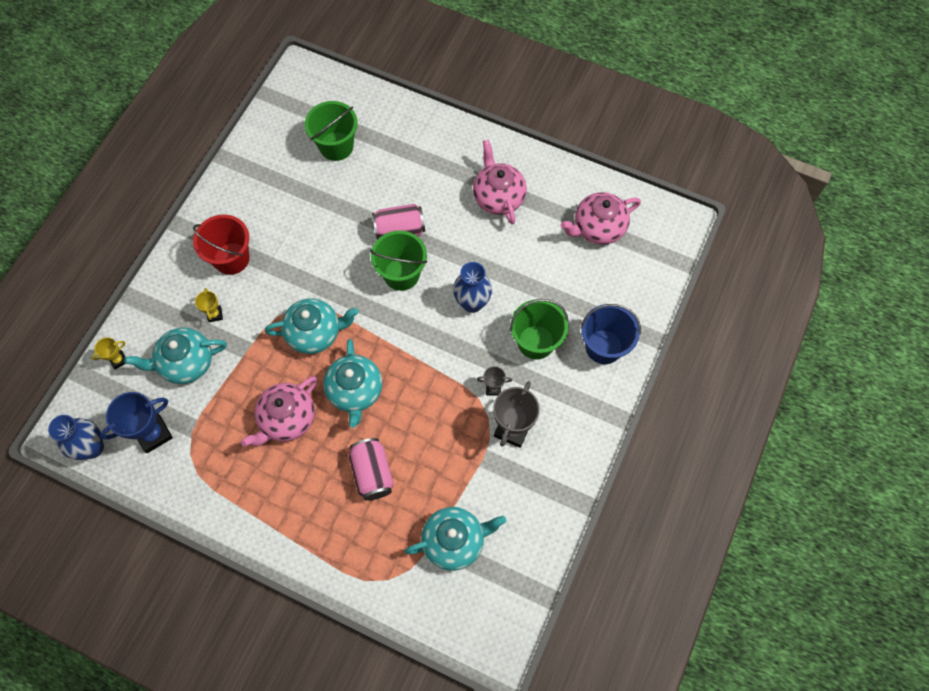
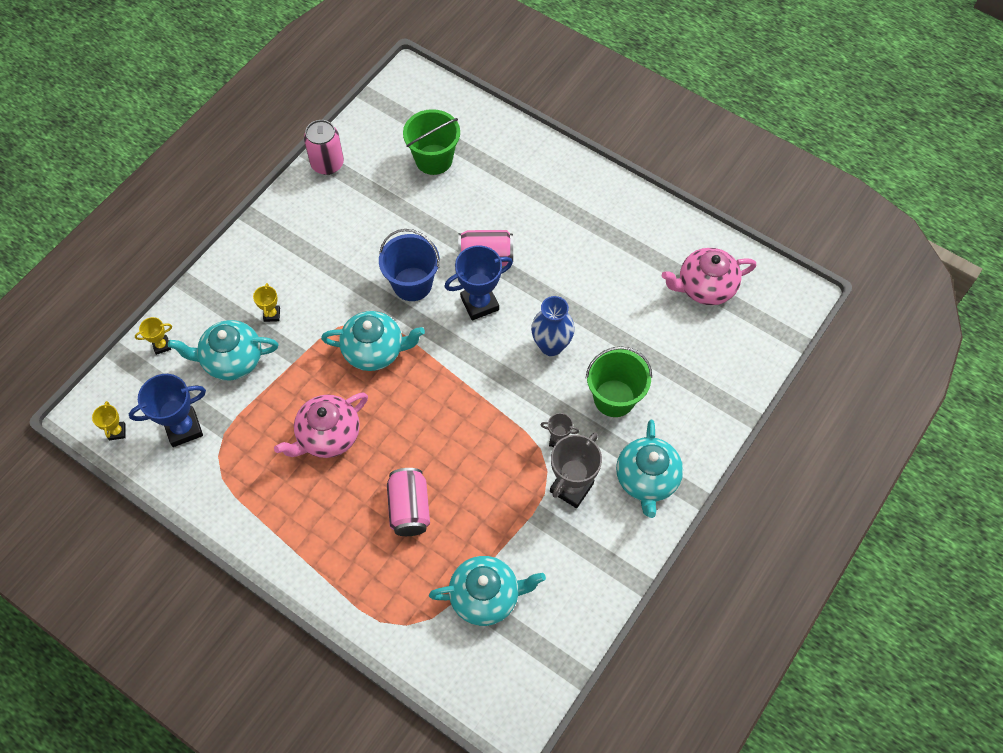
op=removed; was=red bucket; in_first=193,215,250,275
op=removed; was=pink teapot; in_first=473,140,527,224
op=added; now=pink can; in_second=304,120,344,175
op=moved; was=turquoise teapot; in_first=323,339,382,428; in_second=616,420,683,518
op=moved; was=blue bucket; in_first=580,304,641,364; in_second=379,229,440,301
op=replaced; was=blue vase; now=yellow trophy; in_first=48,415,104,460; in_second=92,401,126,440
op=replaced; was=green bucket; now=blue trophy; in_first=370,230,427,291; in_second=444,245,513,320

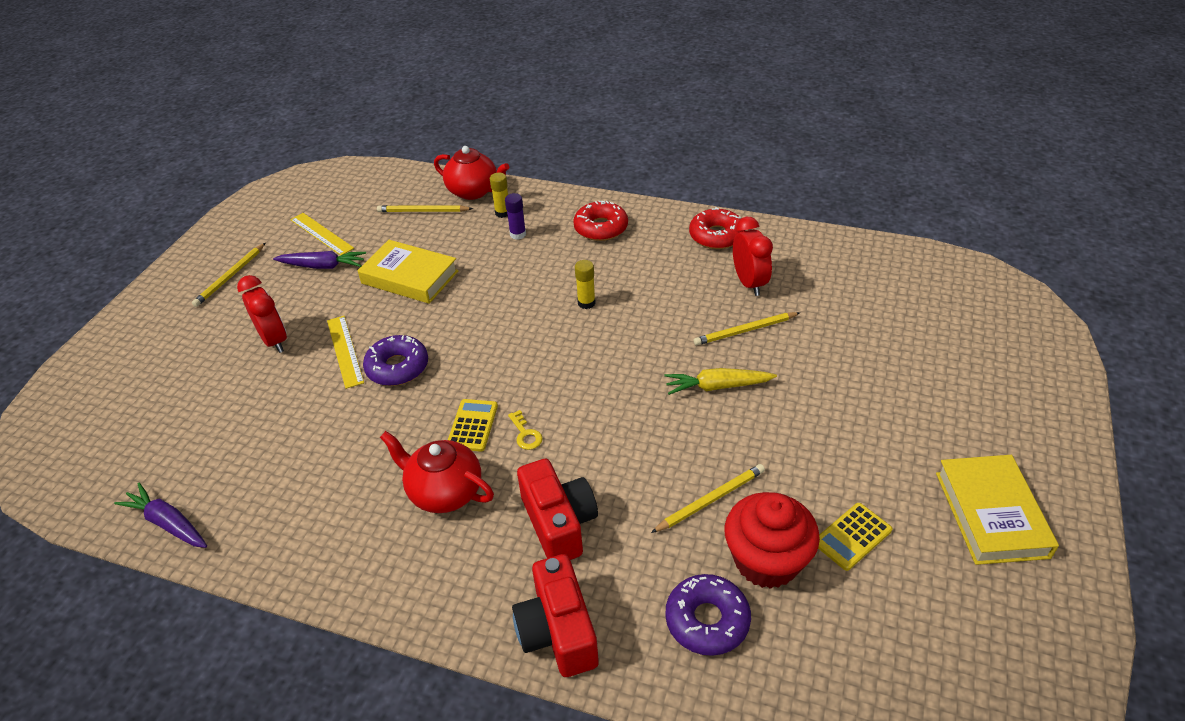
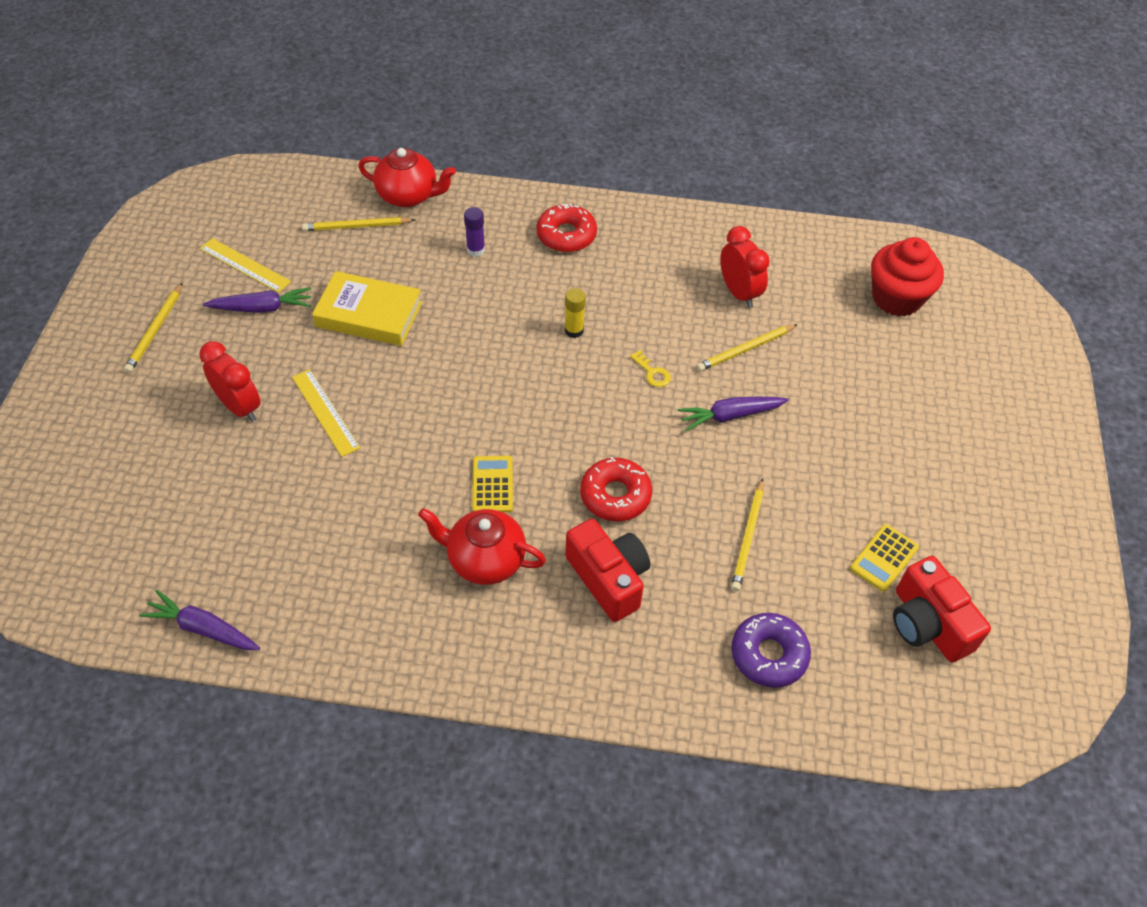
op=removed; was=purple donut; in_first=363,335,428,386
op=removed; was=yellow glue stick; in_first=490,173,508,218
op=removed; was=yellow book; in_first=936,455,1059,565
op=moved; was=yellow key; in_first=508,410,543,450; in_second=630,350,671,387
op=moved; was=red camera; in_first=512,554,599,677; in_second=893,556,991,662
op=moved; was=red donut; in_first=689,207,745,249; in_second=580,457,652,521
op=moved; was=red cupcake; in_first=725,492,820,589; in_second=871,237,944,317
op=recoloured; was=yellow carrot; now=purple carrot; in_first=664,368,777,395; in_second=678,397,789,431
op=turned; was=yellow pencil; in_first=651,464,765,533; in_second=731,478,764,591; clockwise=150

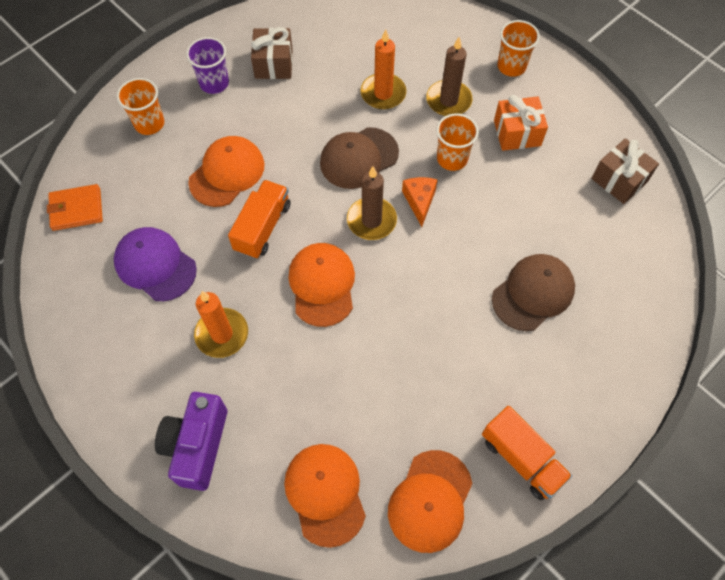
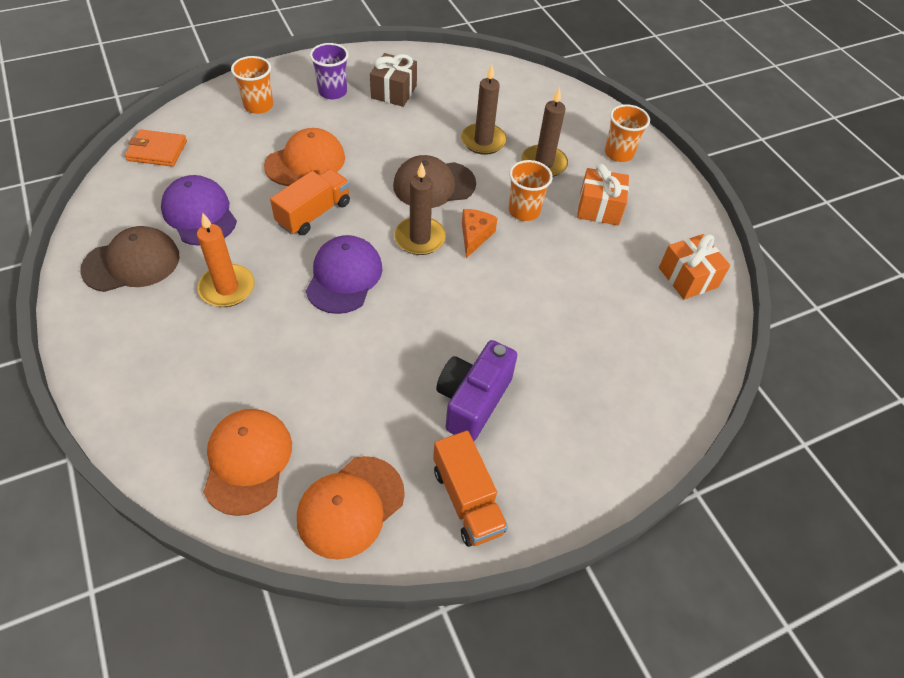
op=moved; was=purple camera; in_first=155,392,227,491; in_second=436,340,517,441
op=moved; was=brown cap; in_first=492,254,575,331; in_second=80,226,180,292
op=recoloured; was=orange cap; now=purple cap; in_first=288,243,355,327; in_second=306,235,383,314
op=recoloured; was=orange candle; now=brown candle; in_first=360,29,406,110; in_second=461,65,507,155
op=recoloured; was=brown gift; now=orange gift; in_first=591,138,659,204; in_second=659,234,730,300

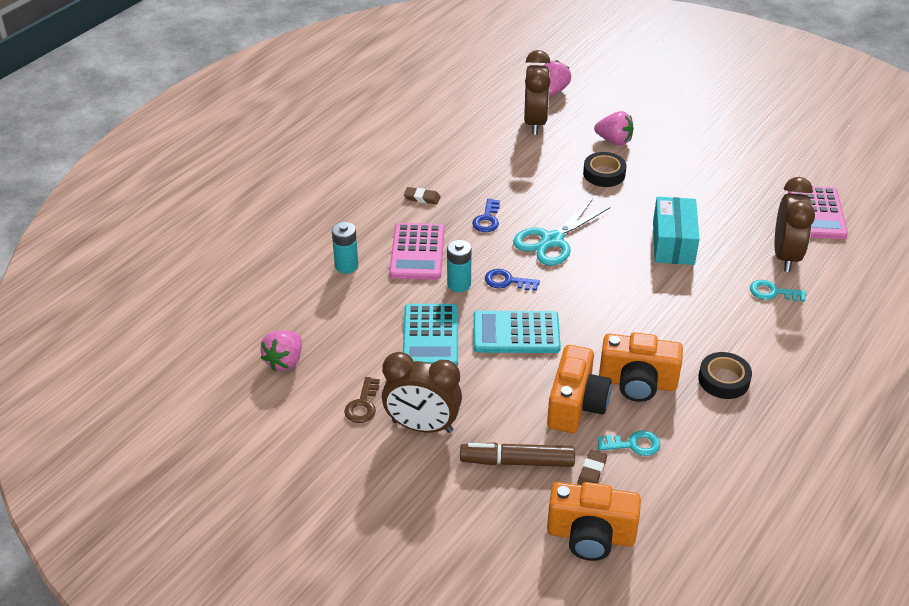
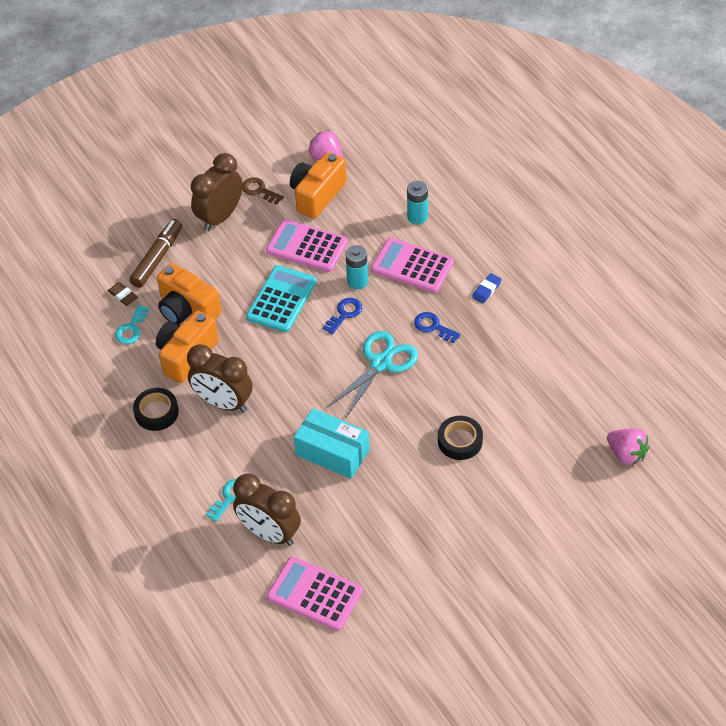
op=removed; was=pink strawberry; in_first=594,111,634,146
op=moved; was=brown clock; in_first=524,50,551,135; in_second=187,344,253,412
op=moved; was=orange camera; in_first=547,482,641,561; in_second=290,152,347,219
op=recoloured; was=turquoise calculator; now=pink calculator; in_first=403,304,458,366; in_second=266,219,348,272
op=recoloured; was=brown eraser; now=blue eraser; in_first=404,187,440,205; in_second=472,273,502,303
op=turned; was=turquoise scissors; in_first=513,199,610,266; in_second=327,331,418,419; clockwise=60

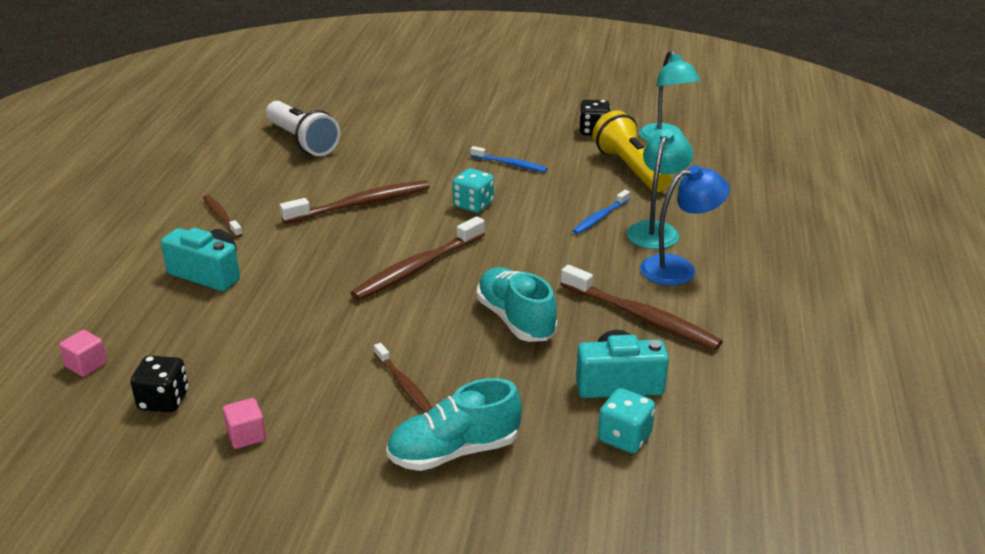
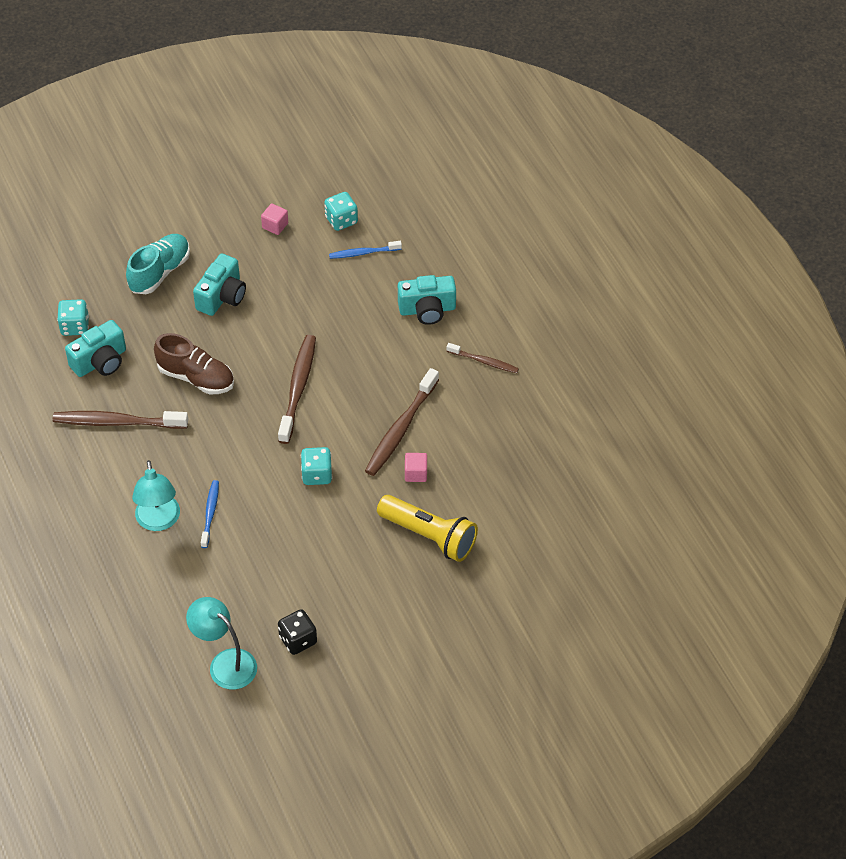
op=removed; was=white flashlight; in_first=266,101,340,156
op=removed; was=blue lamp; in_first=640,165,730,286
op=moved; was=pink cube; in_first=59,330,107,377; in_second=405,453,427,482
op=moved; was=blue toothbrush; in_first=470,146,548,172; in_second=329,241,402,259
op=moved; was=yellow flashlight; in_first=593,110,671,192; in_second=377,495,478,562
op=replaced; was=brown toothbrush; now=turquoise camera; in_first=374,343,432,413; in_second=193,254,246,316
op=recoloured; was=black dice; now=turquoise dice; in_first=131,355,188,412; in_second=324,192,358,231
op=recoloured; was=turquoise shoe; now=brown shoe; in_first=477,267,557,342; in_second=154,333,234,394

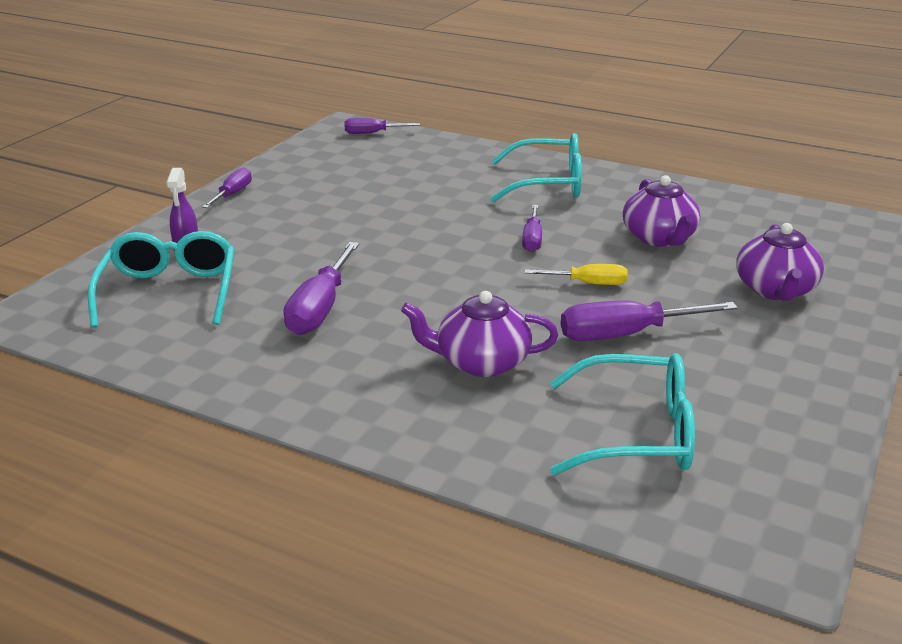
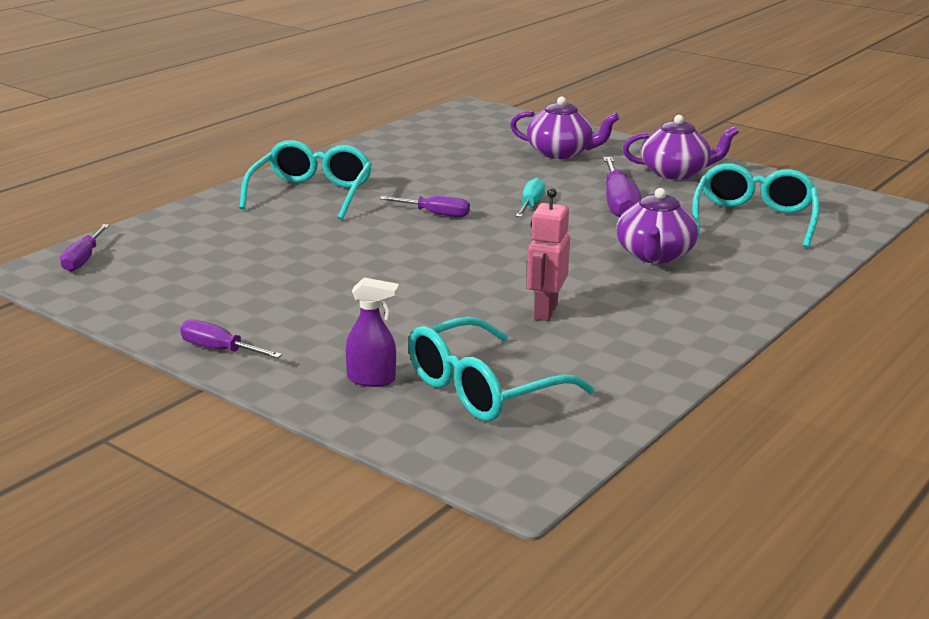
op=moved; was=purple teapot; in_first=623,175,701,247; in_second=623,115,739,180
op=replaced; was=purple screwdriver; now=pink robot; in_first=283,242,359,335; in_second=527,188,570,321
op=recoloured; was=yellow screwdriver; now=turquoise screwdriver; in_first=525,264,628,285; in_second=516,178,545,217
op=turned; was=turquoise glasses; in_first=88,231,234,328; in_second=408,317,594,421; clockwise=-45

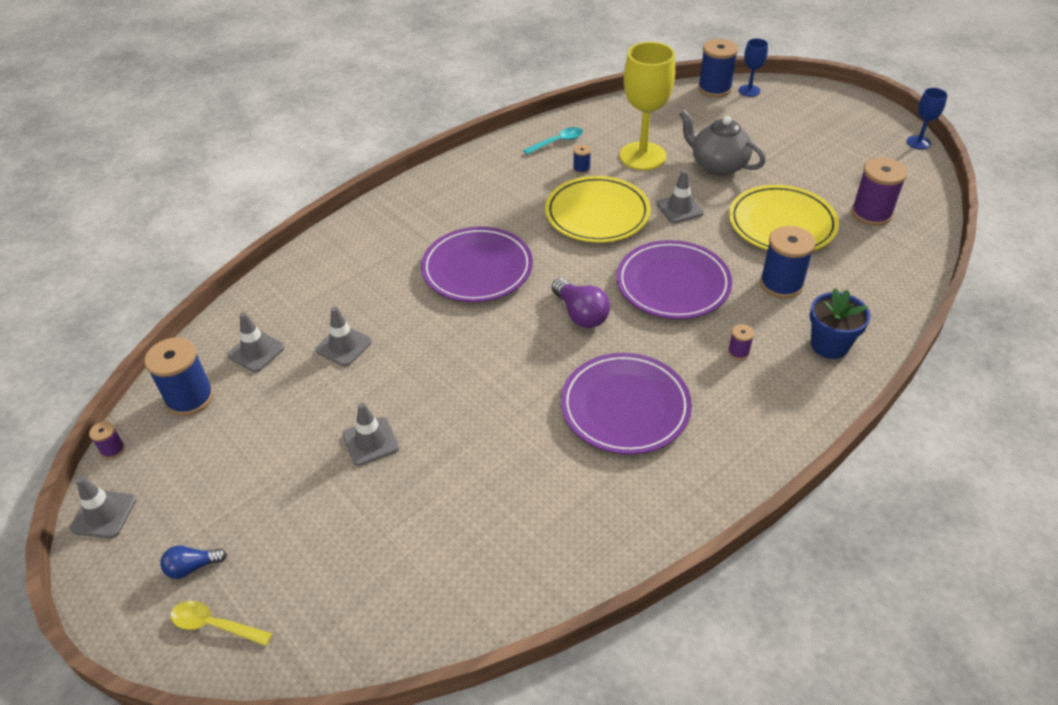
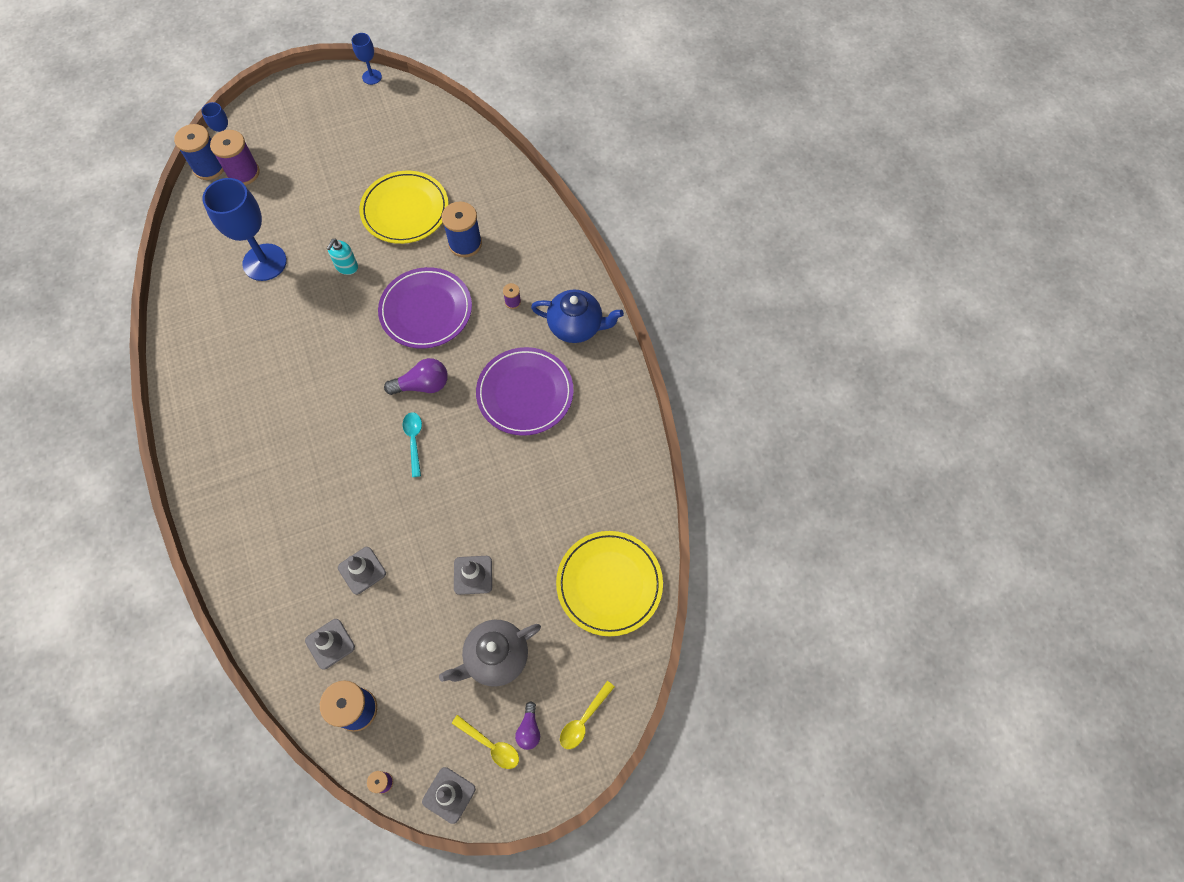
op=removed; was=purple plate; in_first=421,227,533,302
op=removed; was=blue spool; in_first=573,144,591,174
op=removed; was=blue flower pot; in_first=810,288,871,359
op=added; now=yellow spoon; in_second=452,715,519,769
op=added; now=blue teapot; in_second=531,290,624,343
op=moved; was=turquoise spoon; in_first=523,127,583,155; in_second=403,412,422,477
op=moved; was=yellow plate; in_first=545,176,651,243; in_second=556,531,663,637
op=moved; was=grey teapot; in_first=679,110,766,176; in_second=439,620,541,687
op=moved; was=purple spool; in_first=851,158,907,226; in_second=210,130,260,185
op=replaced; was=grey traffic cone; now=turquoise soap dispenser; in_first=656,170,704,223; in_second=327,239,358,275
op=recoloured; was=blue light bulb; now=purple light bulb; in_first=160,545,227,579; in_second=515,701,540,750
op=recoloured; was=yellow goblet; now=blue goblet; in_first=620,42,675,170; in_second=202,178,287,281

